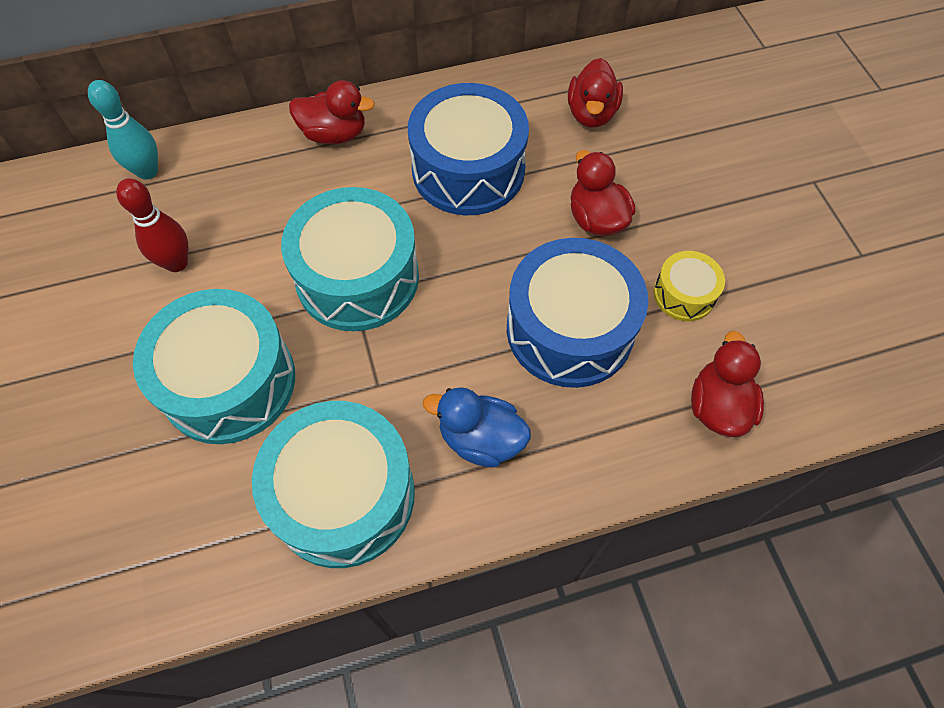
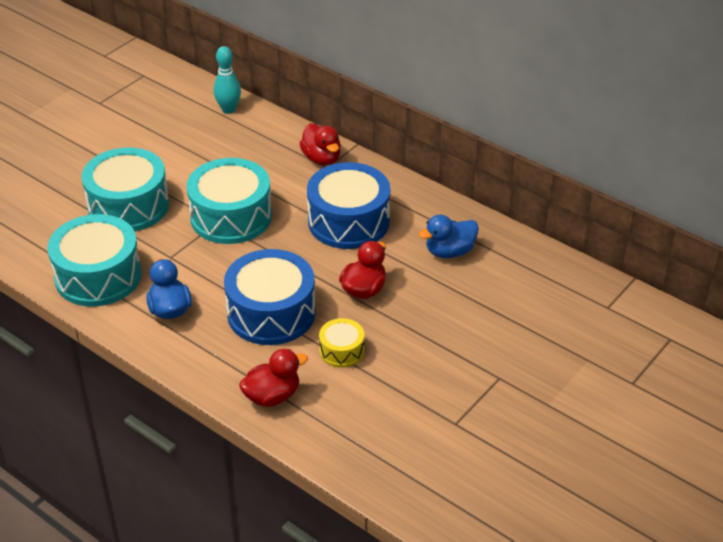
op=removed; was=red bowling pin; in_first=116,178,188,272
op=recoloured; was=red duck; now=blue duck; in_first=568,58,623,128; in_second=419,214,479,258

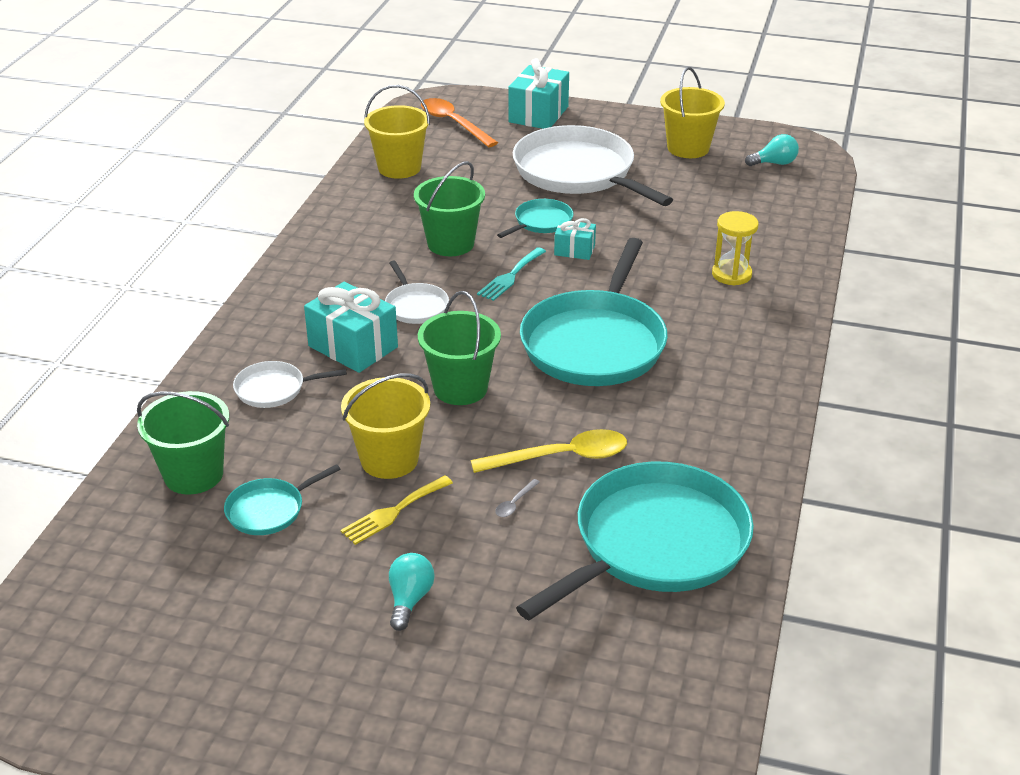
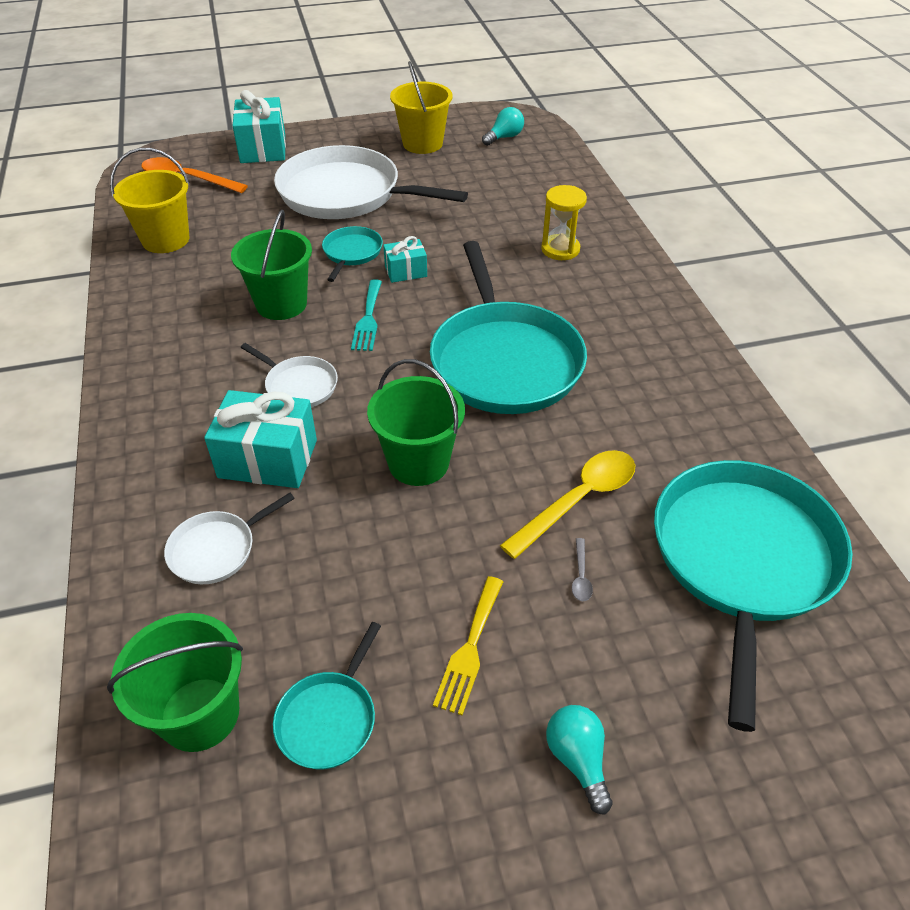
op=removed; was=yellow bucket; in_first=341,373,430,479

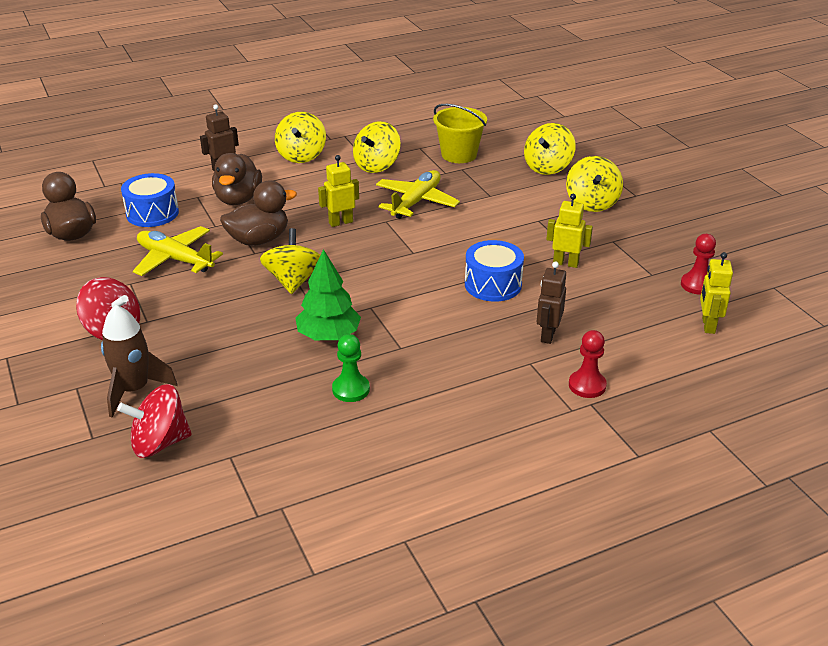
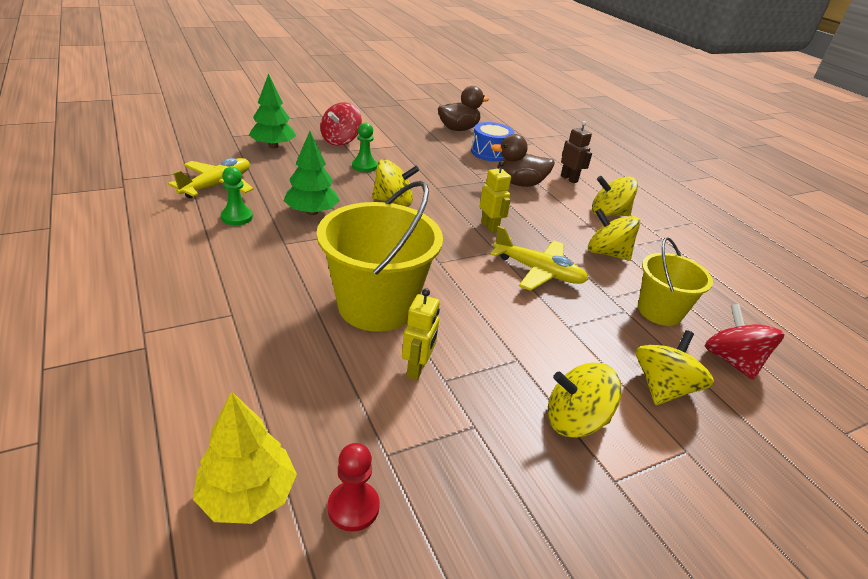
op=removed; was=brown duck; in_first=220,181,297,246
op=removed; was=brown robot; in_first=537,261,566,344
op=removed; was=red pawn; in_first=569,330,607,398
op=added; now=green pawn; in_second=352,123,377,172
op=moved; was=red spinning top; in_first=117,384,192,458; in_second=705,304,784,380
op=moved; was=yellow plane; in_first=133,226,223,276; in_second=168,158,254,198
op=replaced; was=brown rocket; now=green tree; in_first=101,305,177,418; in_second=249,73,296,148
op=replaced; was=blue drum; now=yellow bucket; in_first=465,240,524,302; in_second=317,181,443,332
op=replaced; was=yellow robot; now=yellow tree; in_first=700,252,733,334; in_second=193,391,297,524
op=turned; was=yellow spinning top; in_first=524,123,576,175; in_second=636,330,714,405; clockwise=90

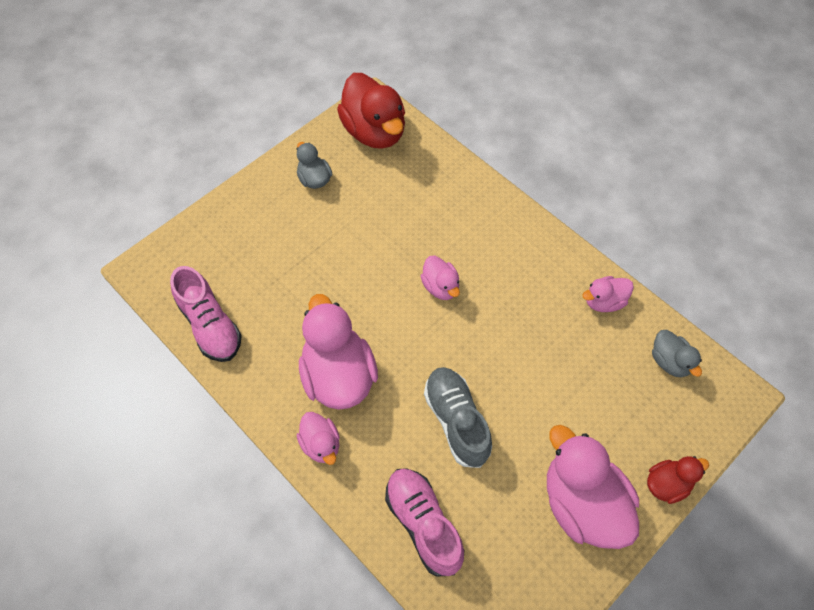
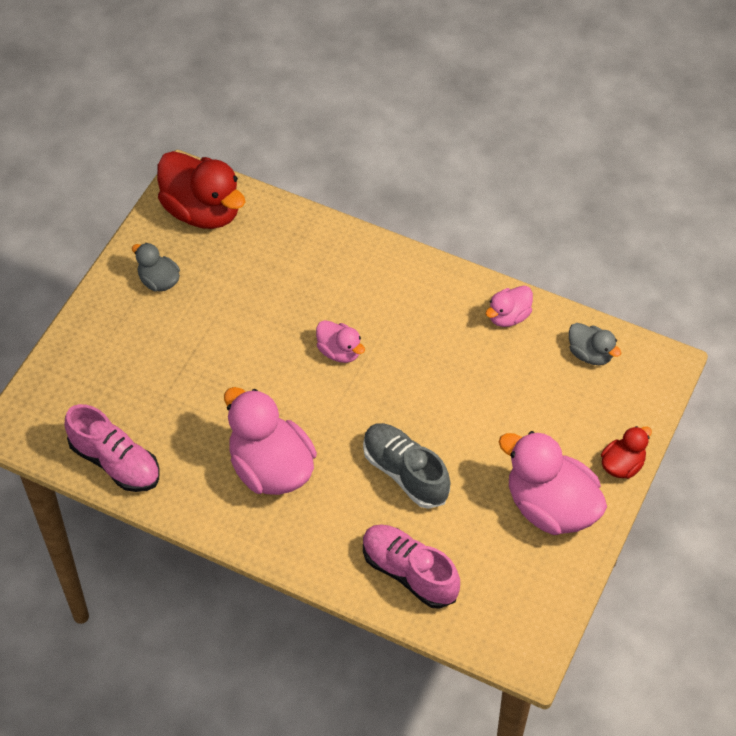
op=removed; was=pink duck; in_first=297,412,340,465

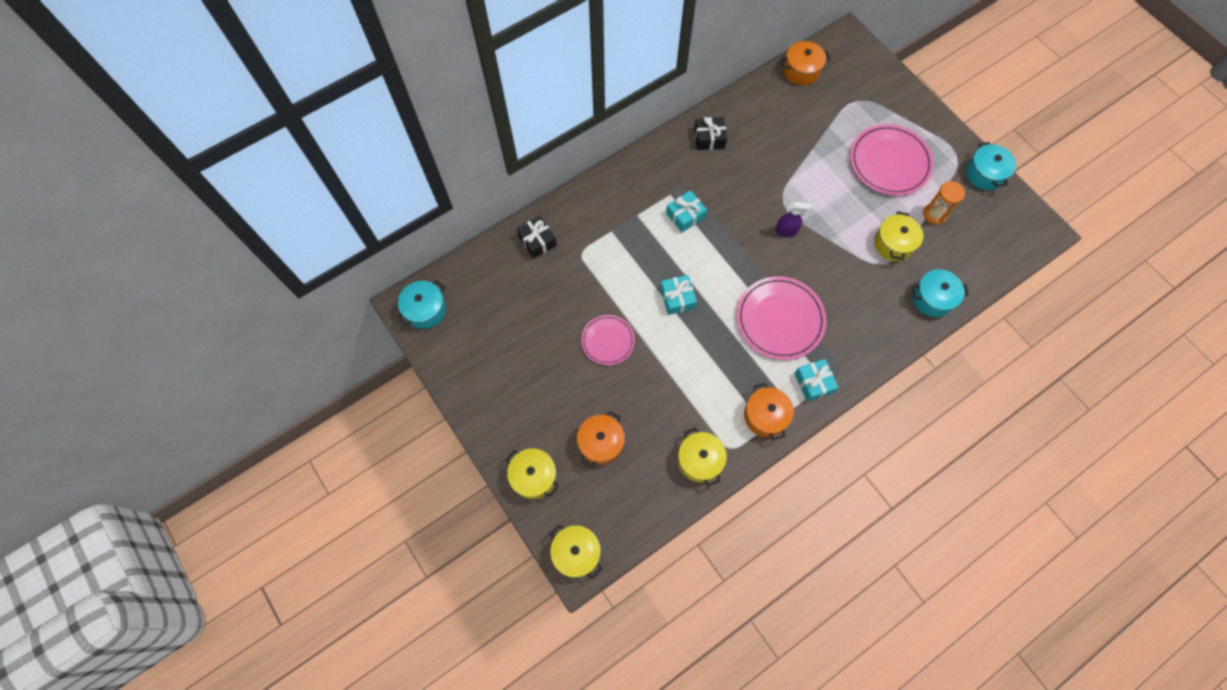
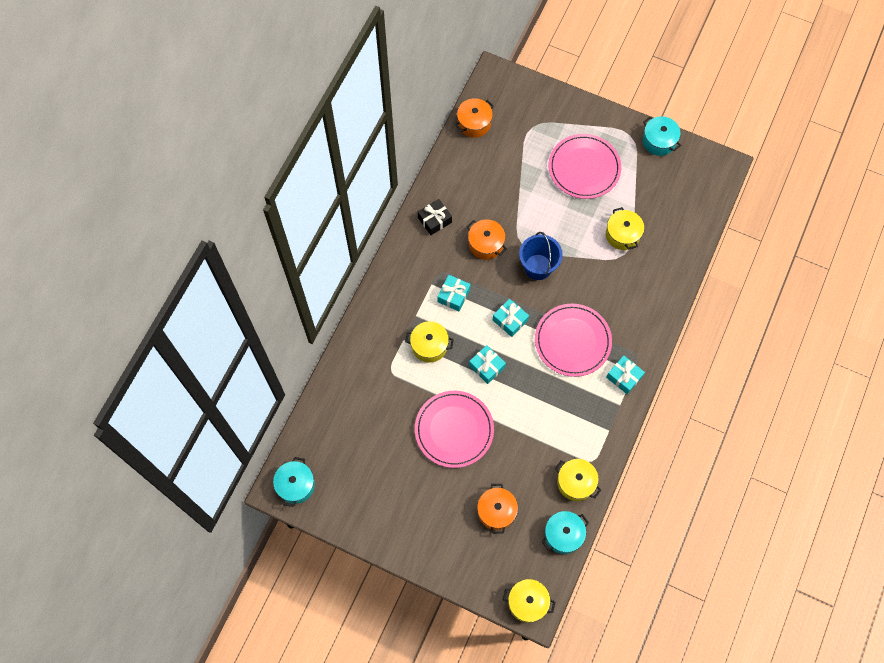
op=removed; was=black gift; in_first=517,216,557,259
op=removed; was=orange hourglass; in_first=923,181,965,224
op=added; now=turquoise gift; in_second=493,299,529,337
op=moved; was=yellow pot; in_first=505,448,559,499; in_second=405,321,454,363
op=moved; was=orange pot; in_first=744,383,794,440; in_second=467,219,507,260
op=moved; was=turquoise pot; in_first=912,269,969,317; in_second=542,511,589,554
op=replaced; was=purple spray bottle; now=blue bucket; in_first=775,202,811,237; in_second=519,232,563,280
op=resized; was=pink plate; in_first=581,315,635,365; in_second=415,391,494,468; ratio=1.68

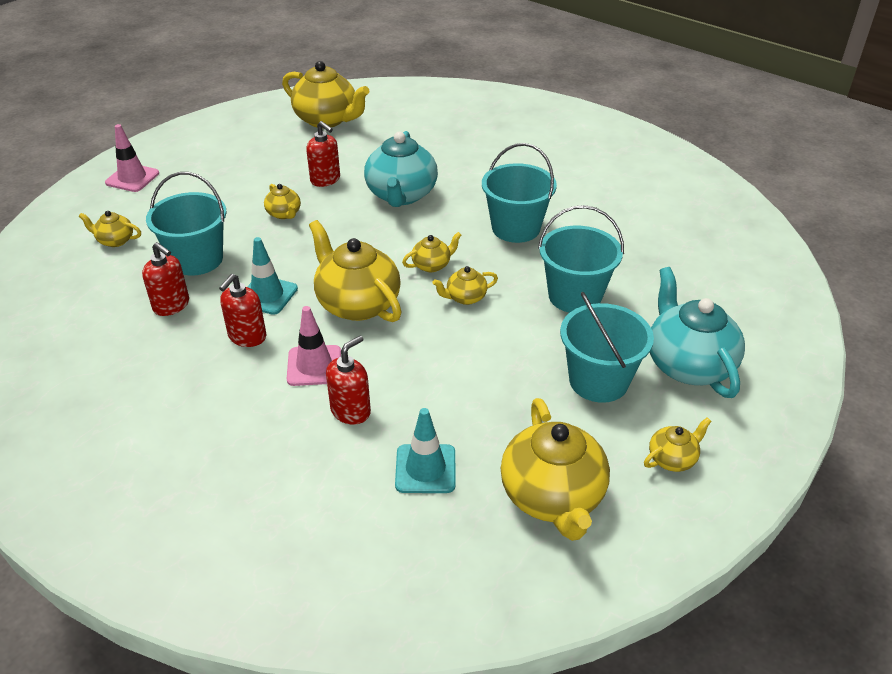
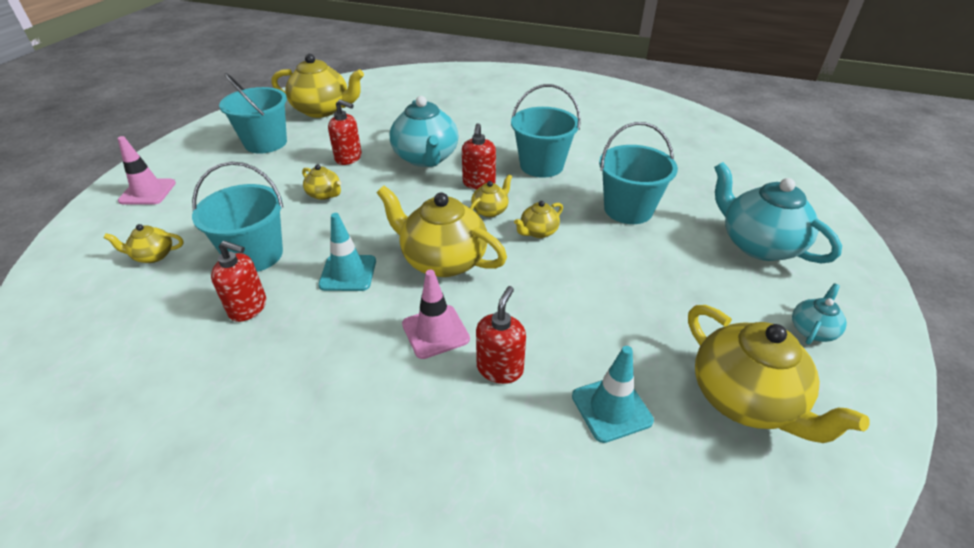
op=moved; was=red soap dispenser; in_first=219,274,266,347; in_second=462,123,496,189
op=moved; was=turquoise bucket; in_first=560,292,654,403; in_second=219,73,287,154
op=recoloured; was=yellow teapot; now=turquoise teapot; in_first=644,417,712,472; in_second=792,283,847,344

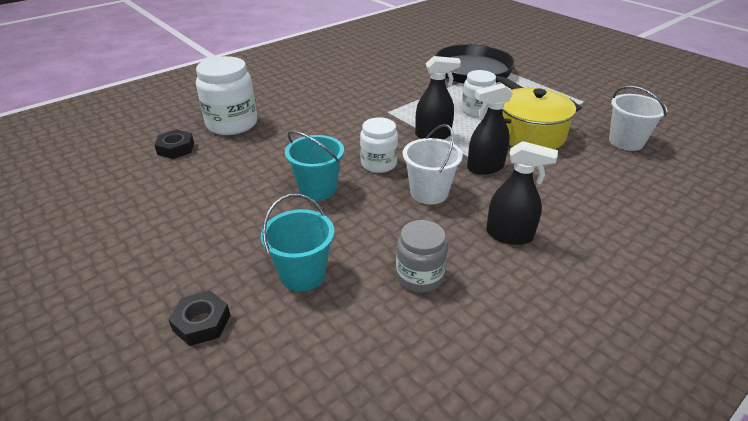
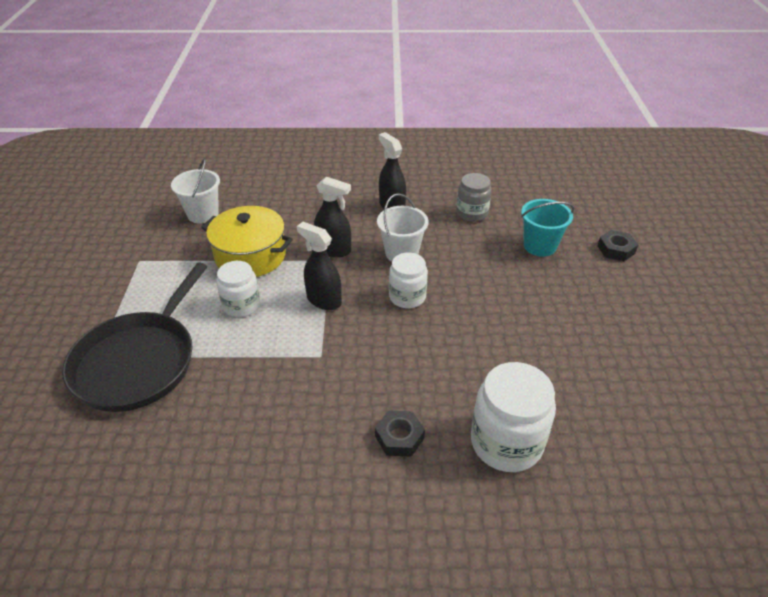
op=removed; was=turquoise bucket; in_first=285,131,344,201
op=moved; was=black nut; in_first=154,129,194,159; in_second=375,410,425,457

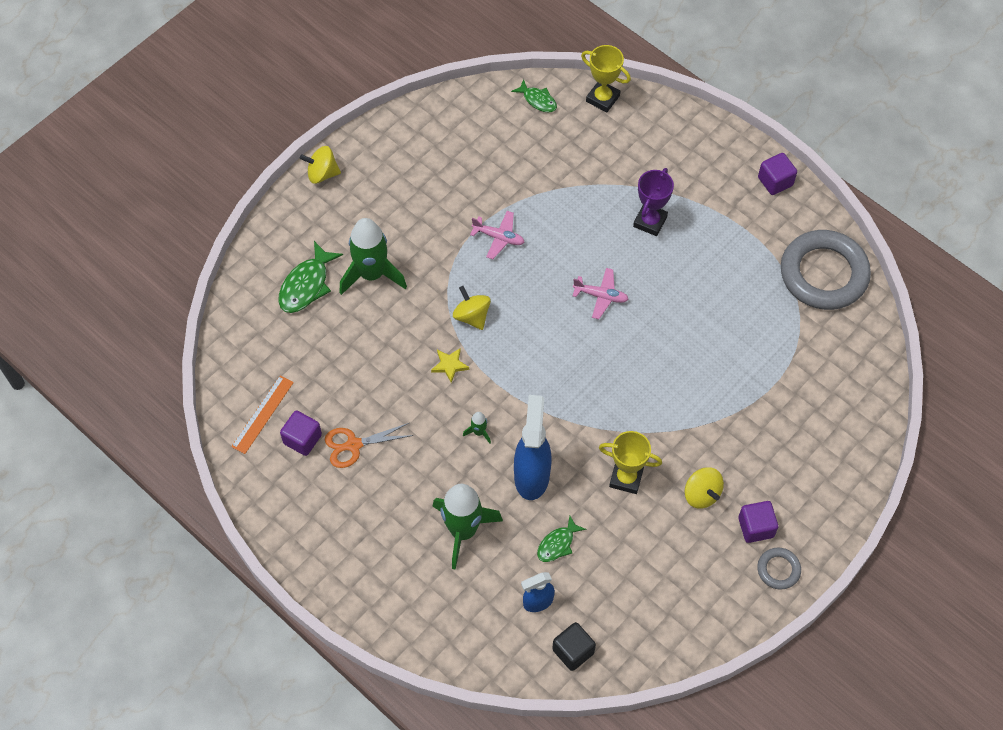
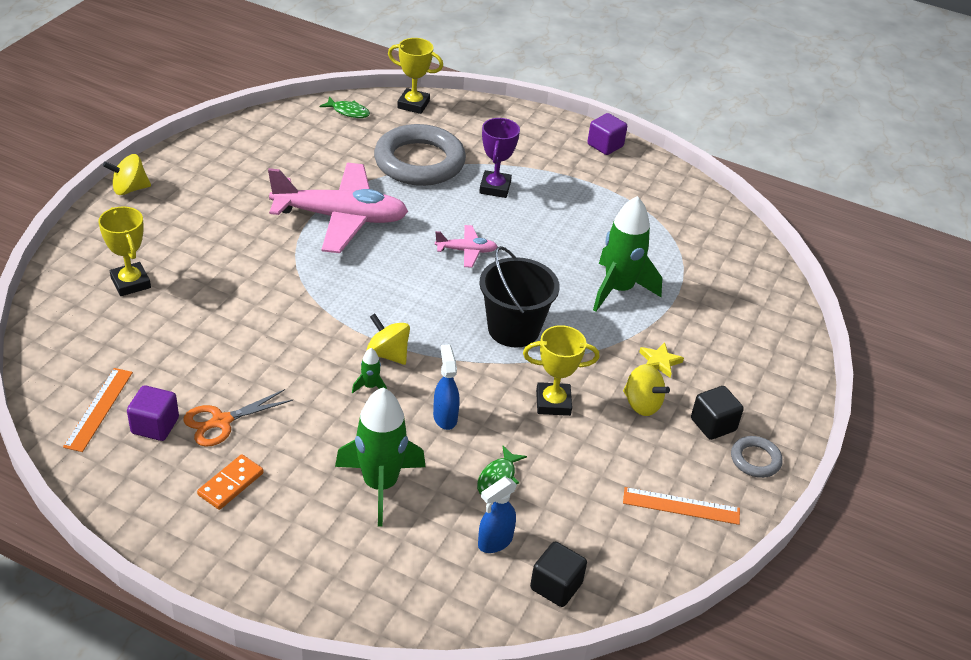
op=added; now=orange domino; in_second=197,454,264,510
op=added; now=black bucket; in_second=479,246,560,347
op=added; now=orange ruler; in_second=623,487,740,525
op=moved; was=green rocket; in_first=339,218,407,295; in_second=593,196,662,312
op=moved; was=yellow star; in_first=431,348,469,383; in_second=639,342,684,378
op=moved; was=yellow spinning top; in_first=453,286,491,330; in_second=367,314,410,365
op=moved; was=grey ring; in_first=781,230,871,310; in_second=374,124,466,186
op=replaced; was=green fish; now=yellow trophy; in_first=278,241,343,313; in_second=98,207,151,296
op=recoloured; was=purple cube; now=black cube; in_first=738,501,778,543; in_second=691,386,744,440
op=resized; was=pink plane; in_first=470,211,525,259; in_second=268,163,409,253; ratio=2.24
op=resized; was=blue spray bottle; in_first=514,395,551,500; in_second=433,344,460,430; ratio=0.56

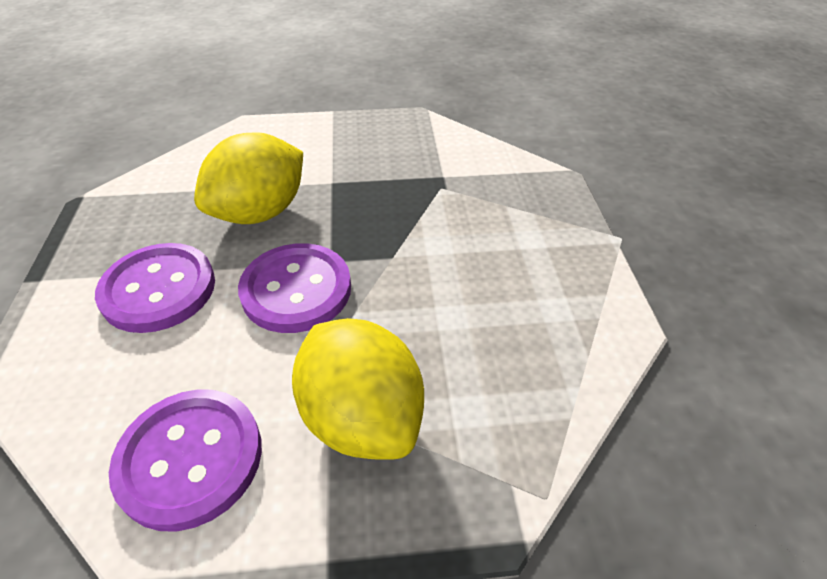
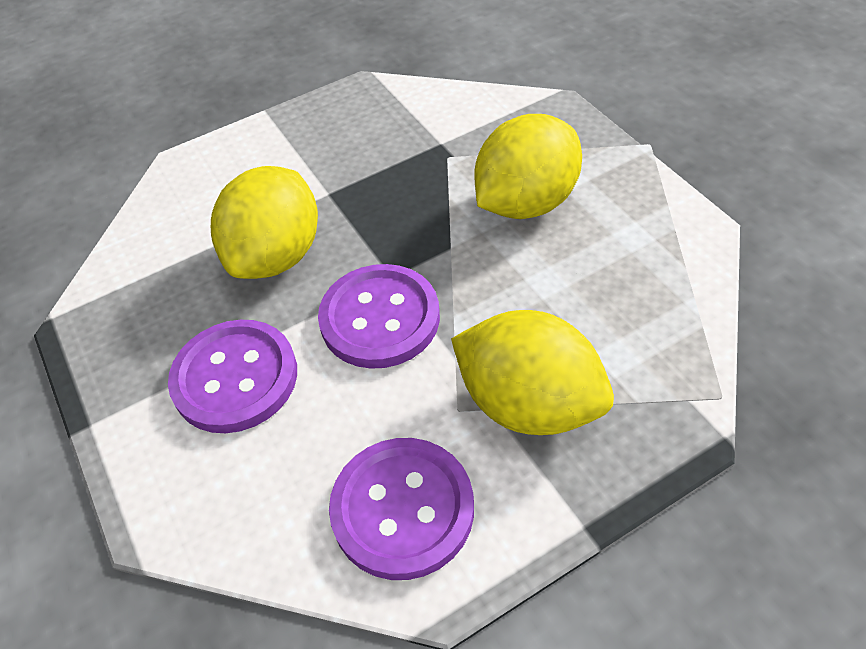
op=added; now=yellow lemon; in_second=474,114,582,219

